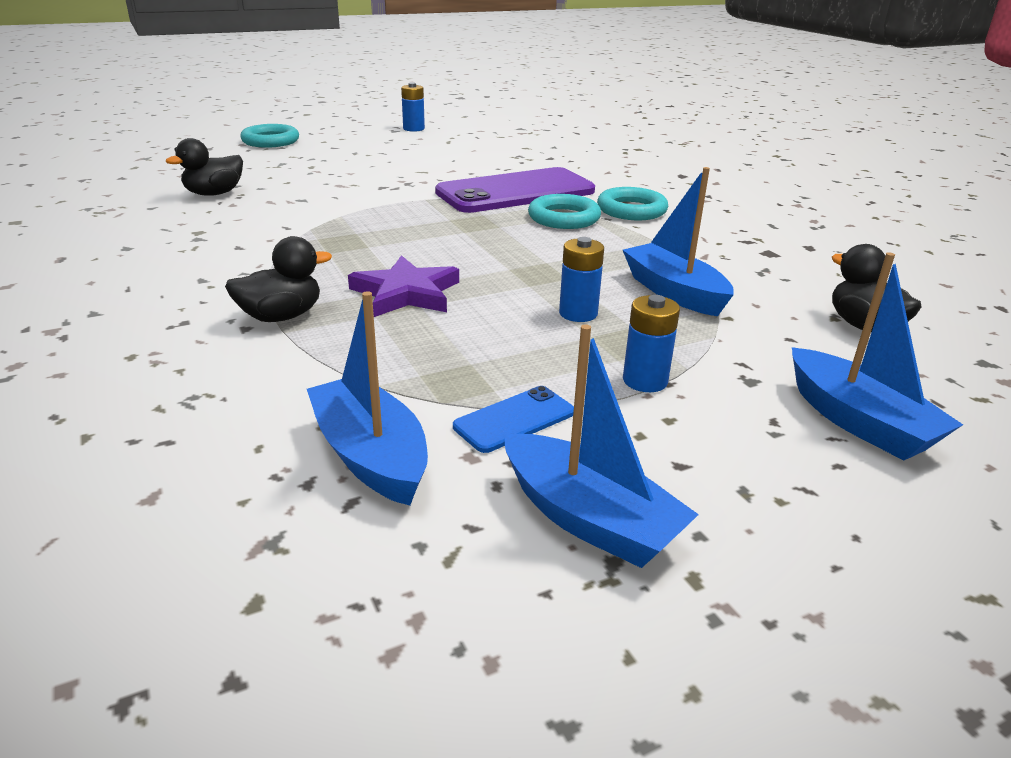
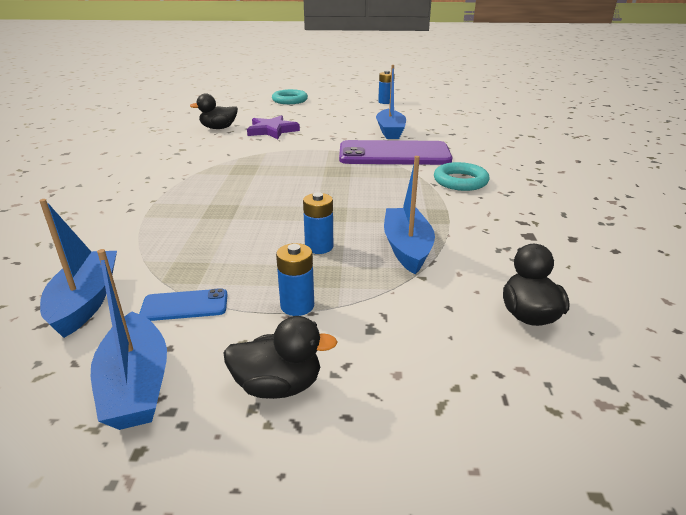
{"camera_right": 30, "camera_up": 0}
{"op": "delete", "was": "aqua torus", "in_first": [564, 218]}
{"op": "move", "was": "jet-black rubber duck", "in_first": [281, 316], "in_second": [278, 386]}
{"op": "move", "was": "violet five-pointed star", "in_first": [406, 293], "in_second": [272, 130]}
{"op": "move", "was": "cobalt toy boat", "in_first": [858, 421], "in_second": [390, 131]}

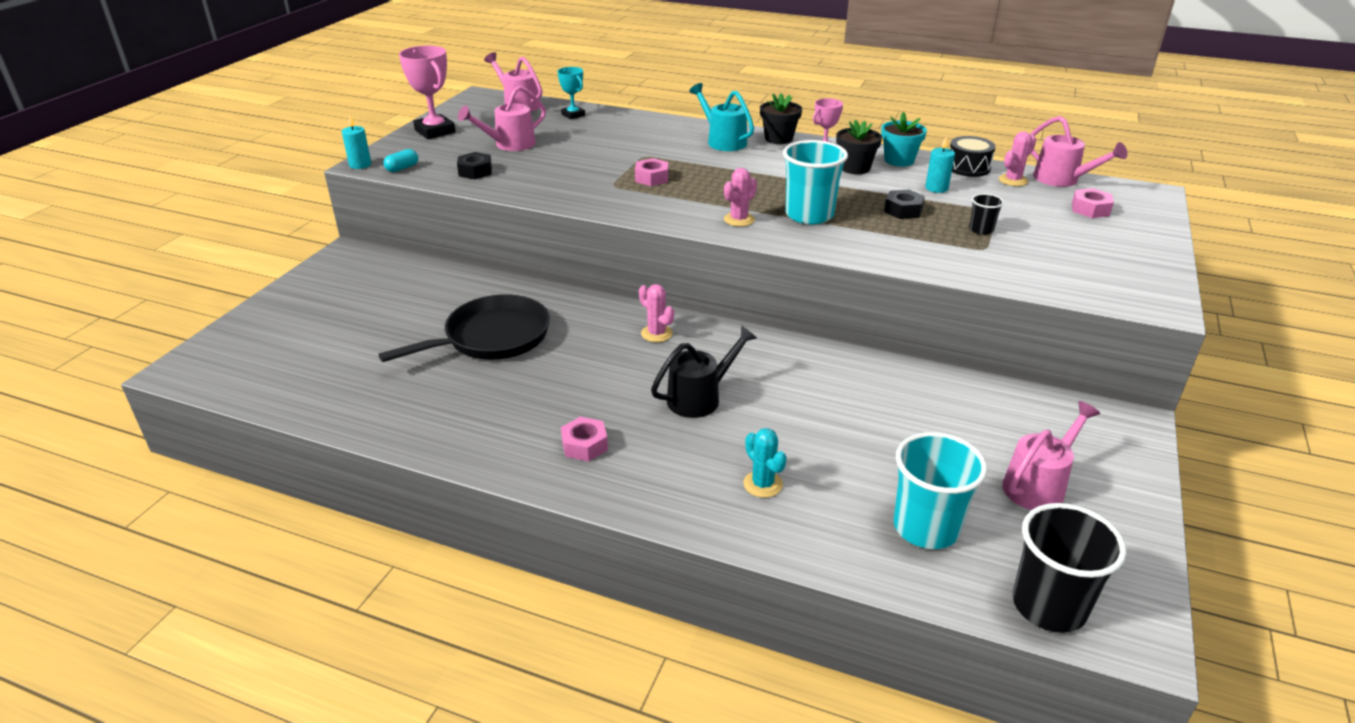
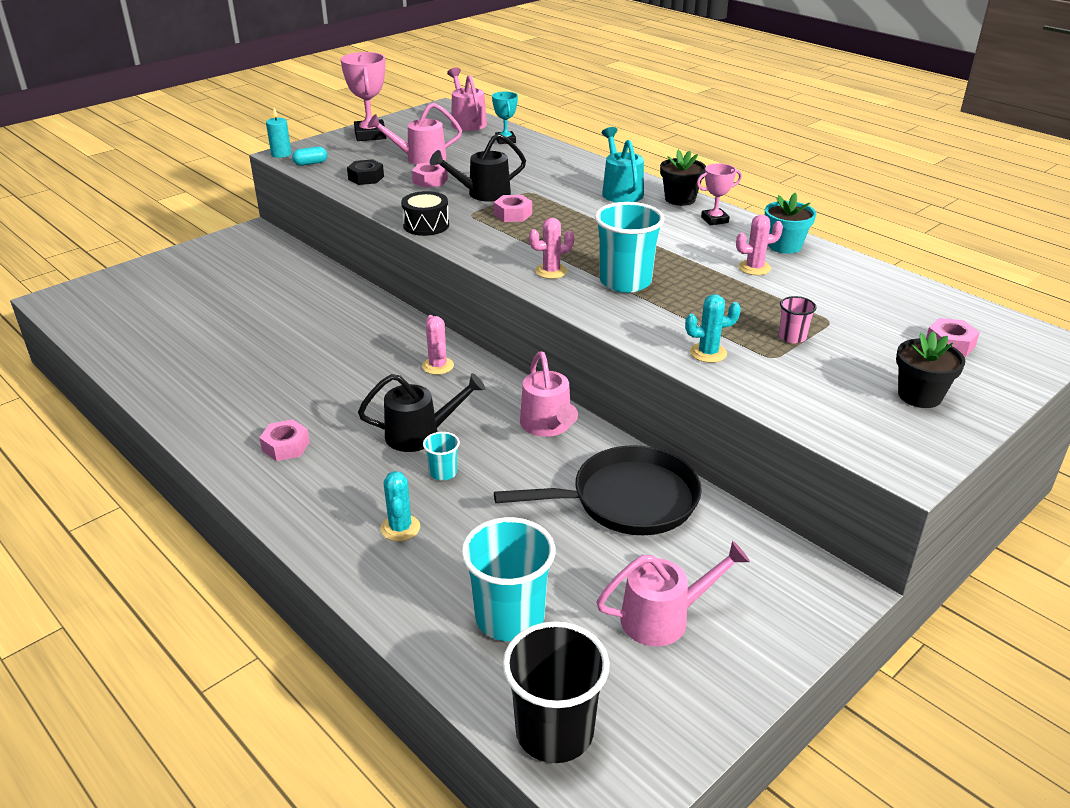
{"camera_right": 25, "camera_up": 0}
{"op": "delete", "was": "jet-black hex nut", "in_first": [903, 210]}
{"op": "delete", "was": "aqua pillar candle", "in_first": [936, 188]}
{"op": "insert", "now": "pink hex nut", "in_second": [430, 180]}
{"op": "insert", "now": "aqua beaker", "in_second": [443, 472]}
{"op": "insert", "now": "jet-black watering can", "in_second": [482, 194]}
{"op": "insert", "now": "aqua prickly plant", "in_second": [708, 353]}
{"op": "move", "was": "jet-black frying pan", "in_first": [492, 338], "in_second": [627, 500]}
{"op": "move", "was": "jet-black potted plant", "in_first": [855, 168], "in_second": [919, 396]}
{"op": "move", "was": "jet-black snare drum", "in_first": [968, 167], "in_second": [426, 225]}
{"op": "move", "was": "pink prickly plant", "in_first": [1013, 180], "in_second": [754, 268]}
{"op": "move", "was": "pink watering can", "in_first": [1062, 180], "in_second": [548, 426]}
{"op": "recolor", "was": "jet-black beaker", "now": "pink beaker", "in_first": [981, 230], "in_second": [792, 337]}

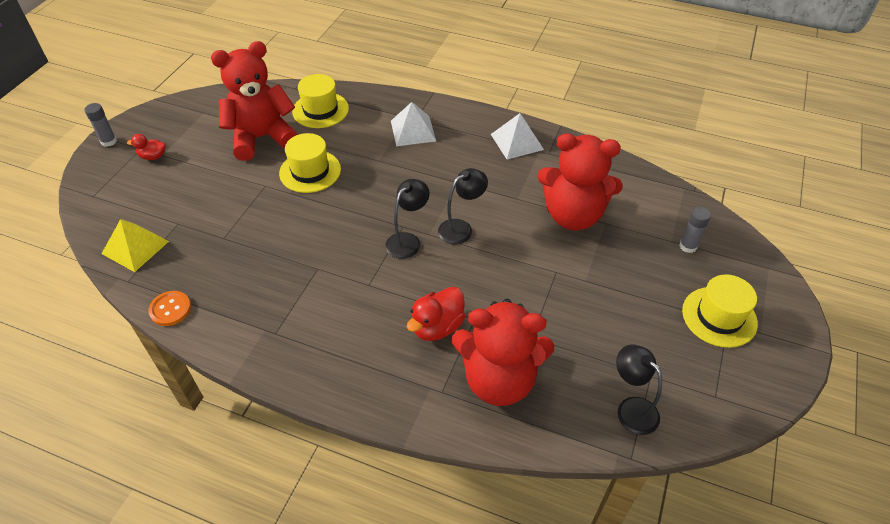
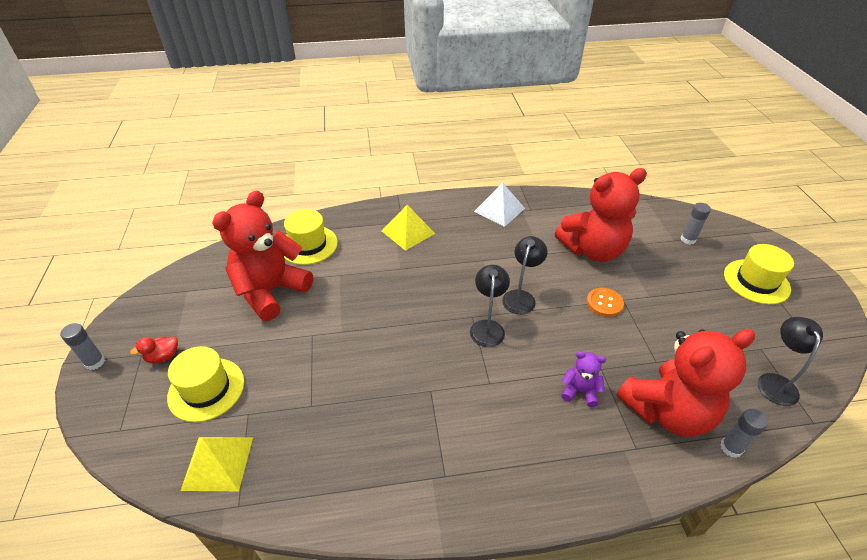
{"camera_right": -30, "camera_up": -5}
{"op": "insert", "now": "gray glue stick", "in_second": [731, 448]}
{"op": "move", "was": "orange shirt button", "in_first": [170, 309], "in_second": [604, 303]}
{"op": "move", "was": "bright yellow top hat", "in_first": [310, 171], "in_second": [206, 389]}
{"op": "replace", "was": "crimson rubber duck", "now": "violet stuffed bear", "in_first": [437, 327], "in_second": [579, 391]}
{"op": "recolor", "was": "pure white pyramid shape", "now": "bright yellow pyramid shape", "in_first": [413, 130], "in_second": [408, 232]}
{"op": "rotate", "was": "jet-black reading lamp", "in_first": [631, 408], "in_second": [775, 382], "clockwise": 75}

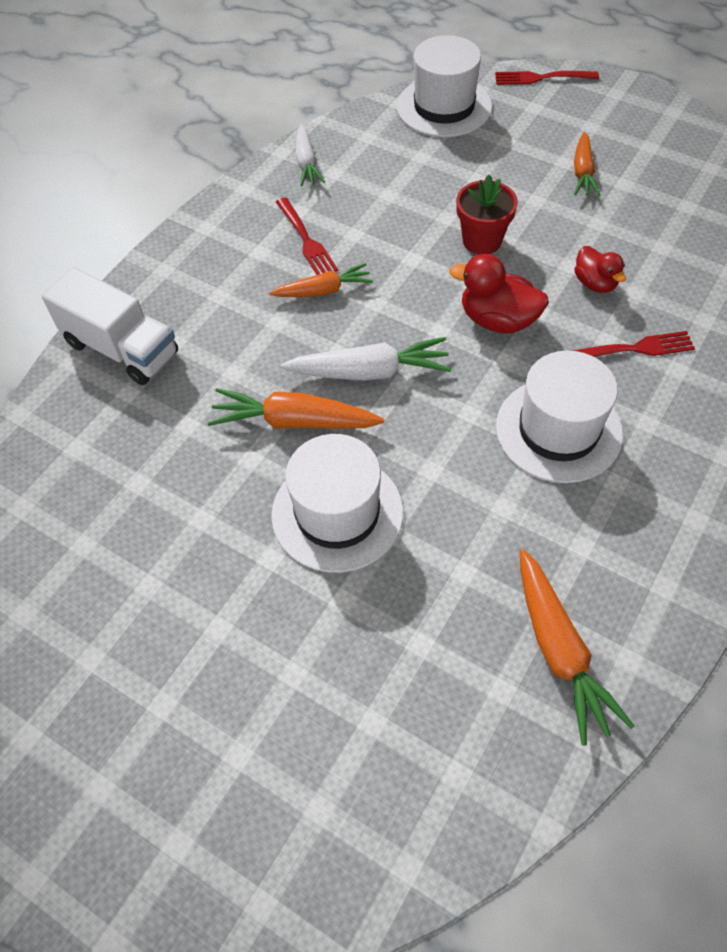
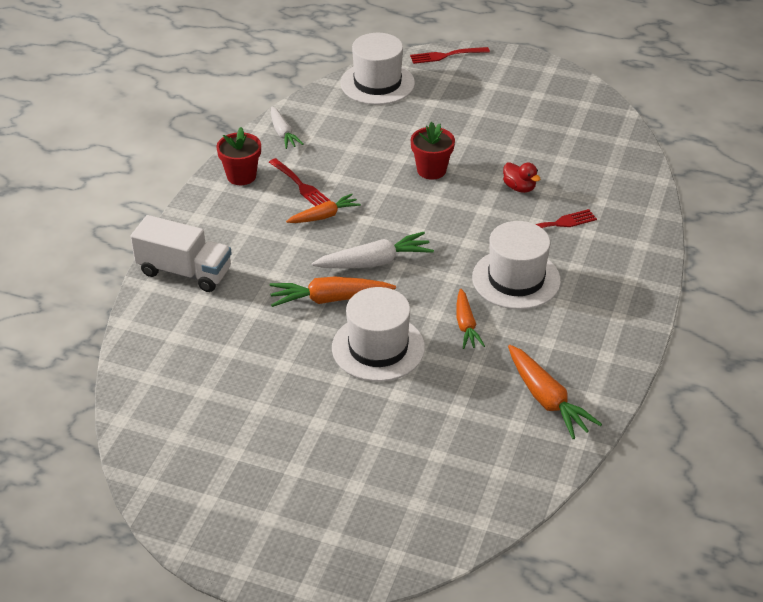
{"camera_right": -15, "camera_up": -15}
{"op": "delete", "was": "crimson rubber duck", "in_first": [498, 320]}
{"op": "insert", "now": "crimson potted plant", "in_second": [241, 176]}
{"op": "move", "was": "orange carrot", "in_first": [582, 172], "in_second": [466, 325]}

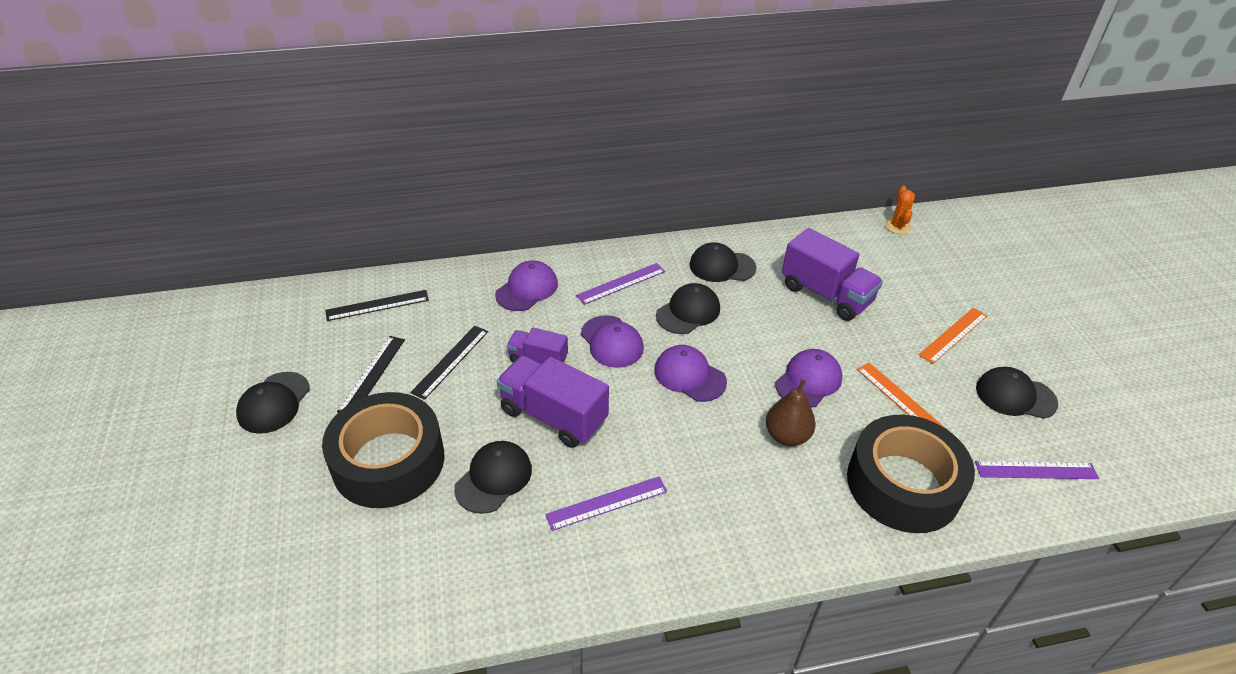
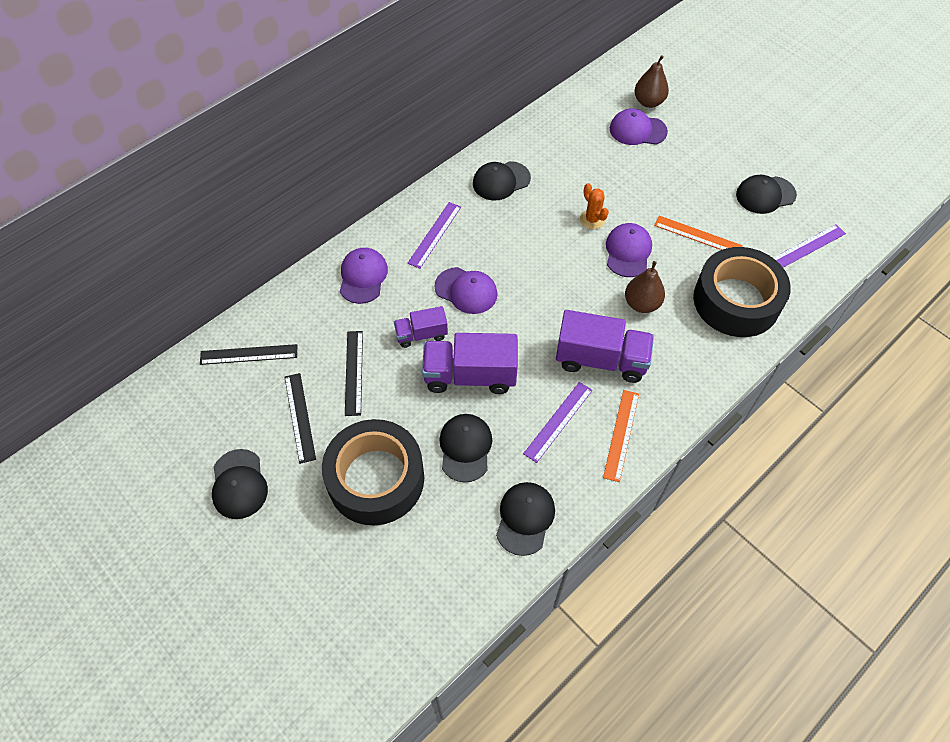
{"camera_right": -30, "camera_up": 15}
{"op": "insert", "now": "brown pear fruit", "in_second": [648, 102]}
{"op": "move", "was": "violet baseball cap", "in_first": [689, 376], "in_second": [637, 130]}
{"op": "move", "was": "jet-black baseball cap", "in_first": [688, 312], "in_second": [525, 518]}
{"op": "move", "was": "violet lorry", "in_first": [826, 294], "in_second": [601, 359]}
{"op": "move", "was": "orange prickly plant", "in_first": [897, 226], "in_second": [592, 219]}
{"op": "move", "was": "orange ruler", "in_first": [953, 335], "in_second": [621, 435]}
{"op": "rotate", "was": "jet-black ruler", "in_first": [377, 305], "in_second": [249, 354], "clockwise": 45}

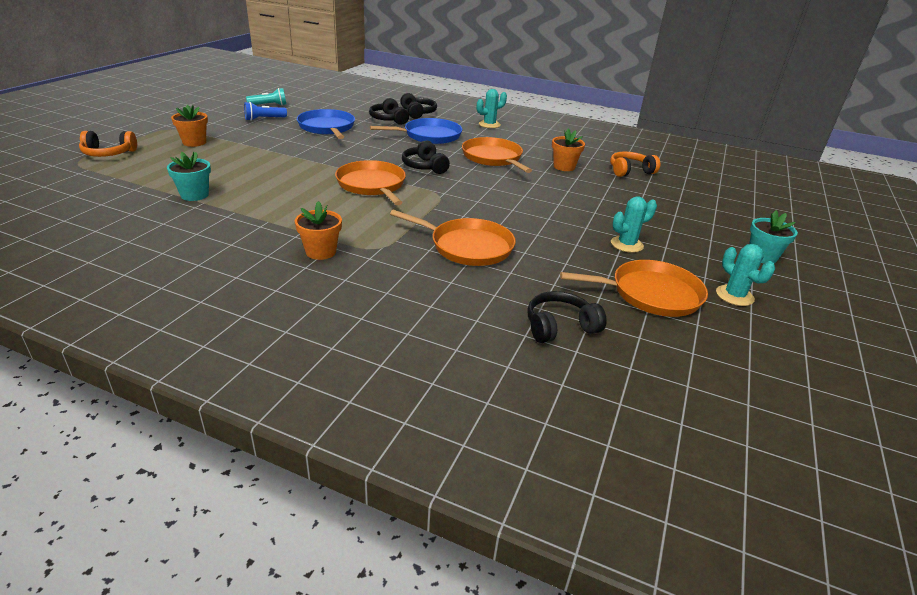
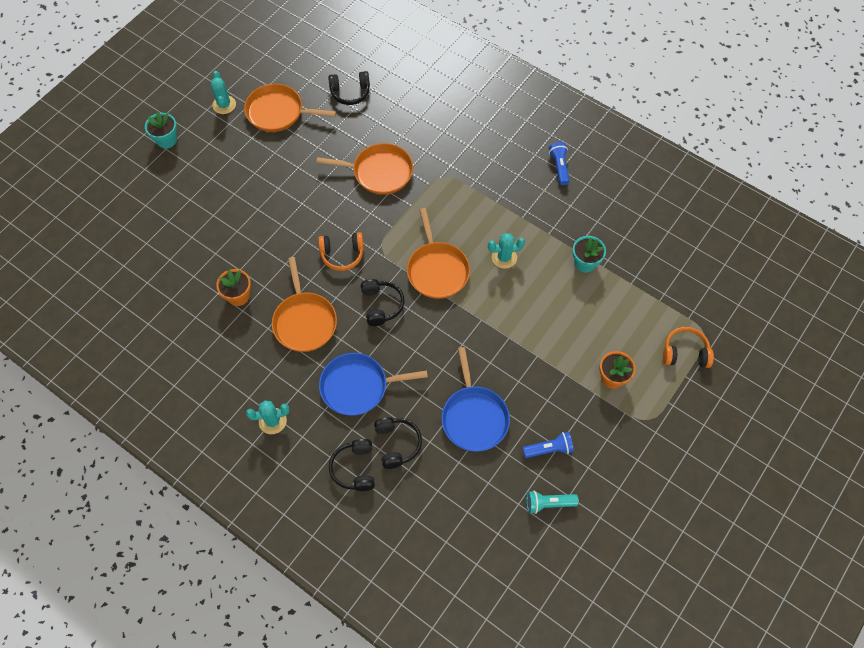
{"camera_right": -165, "camera_up": 30}
{"op": "delete", "was": "orange potted plant", "in_first": [321, 252]}
{"op": "insert", "now": "cobalt pocket torch", "in_second": [559, 167]}
{"op": "move", "was": "orange headphones", "in_first": [630, 171], "in_second": [342, 254]}
{"op": "move", "was": "aqua prickly plant", "in_first": [626, 244], "in_second": [504, 257]}
{"op": "rotate", "was": "orange frying pan", "in_first": [467, 246], "in_second": [379, 172], "clockwise": 150}

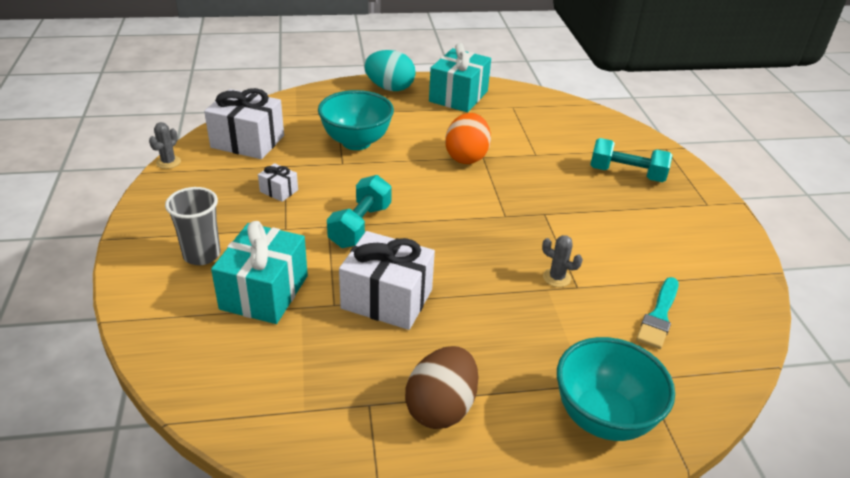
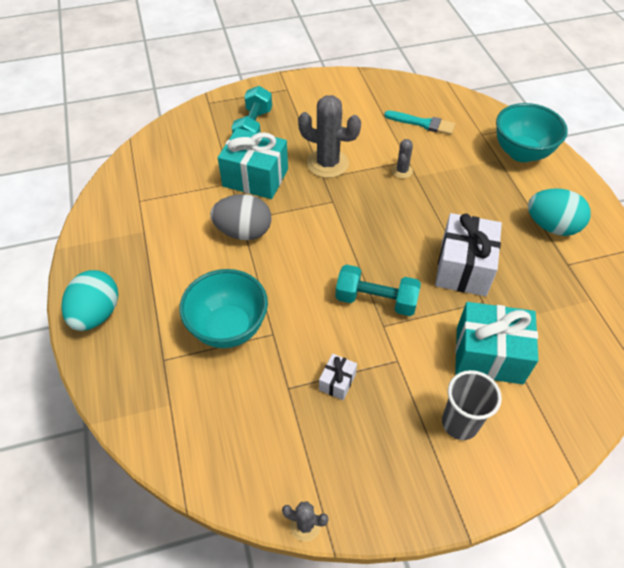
{"camera_right": -95, "camera_up": 15}
{"op": "delete", "was": "pure white present", "in_first": [247, 141]}
{"op": "insert", "now": "gray prickly plant", "in_second": [327, 163]}
{"op": "move", "was": "aqua present", "in_first": [458, 96], "in_second": [255, 178]}
{"op": "recolor", "was": "brown egg", "now": "aqua egg", "in_first": [441, 408], "in_second": [551, 226]}
{"op": "recolor", "was": "orange egg", "now": "gray egg", "in_first": [466, 157], "in_second": [243, 232]}

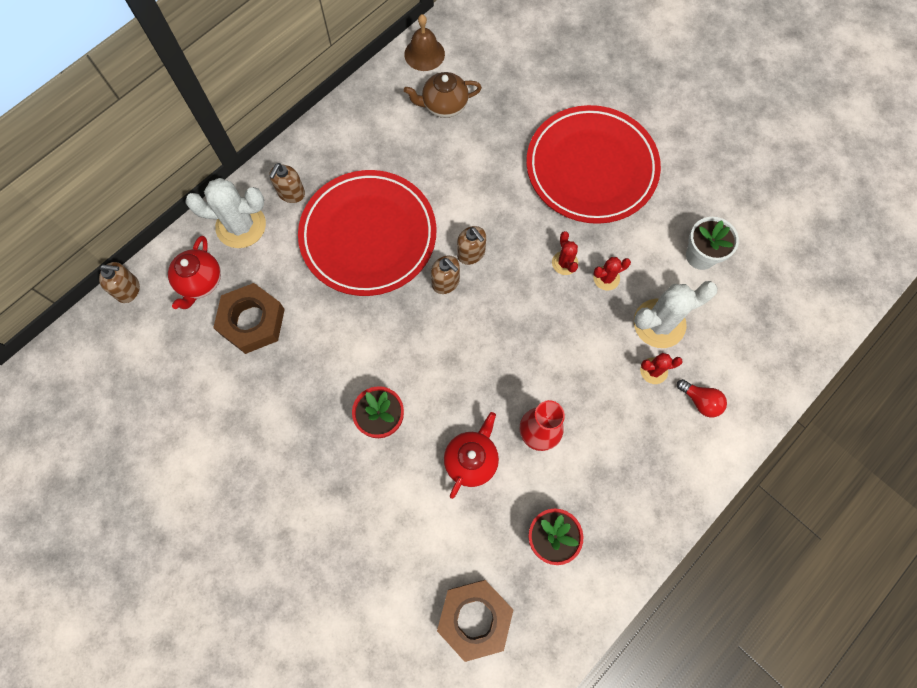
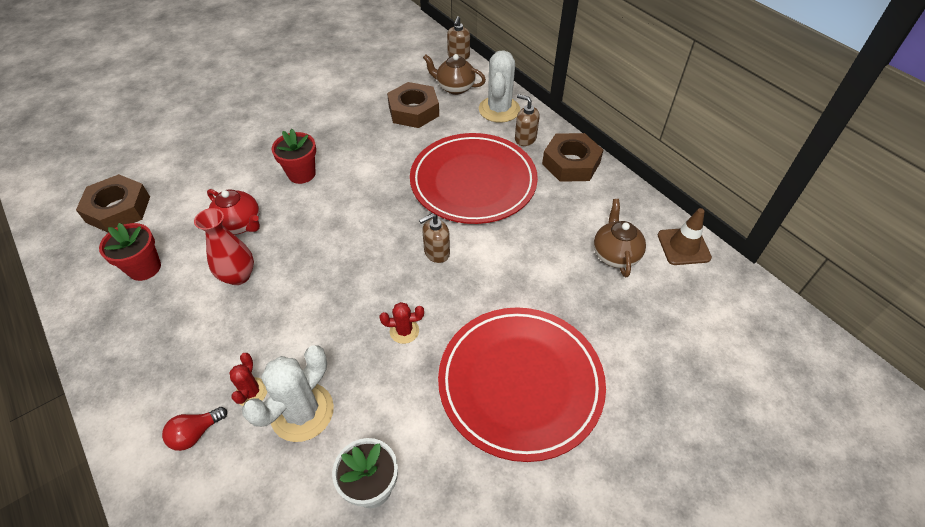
{"camera_right": 100, "camera_up": -20}
{"op": "delete", "was": "brown soap dispenser", "in_first": [446, 282]}
{"op": "delete", "was": "crimson prickly plant", "in_first": [606, 278]}
{"op": "insert", "now": "brown hex nut", "in_second": [571, 163]}
{"op": "replace", "was": "brown bell", "now": "brown safety cone", "in_first": [424, 54], "in_second": [683, 246]}
{"op": "recolor", "was": "crimson teapot", "now": "brown teapot", "in_first": [200, 282], "in_second": [454, 87]}
{"op": "rotate", "was": "pure white prickly plant", "in_first": [659, 323], "in_second": [302, 412], "clockwise": 45}

